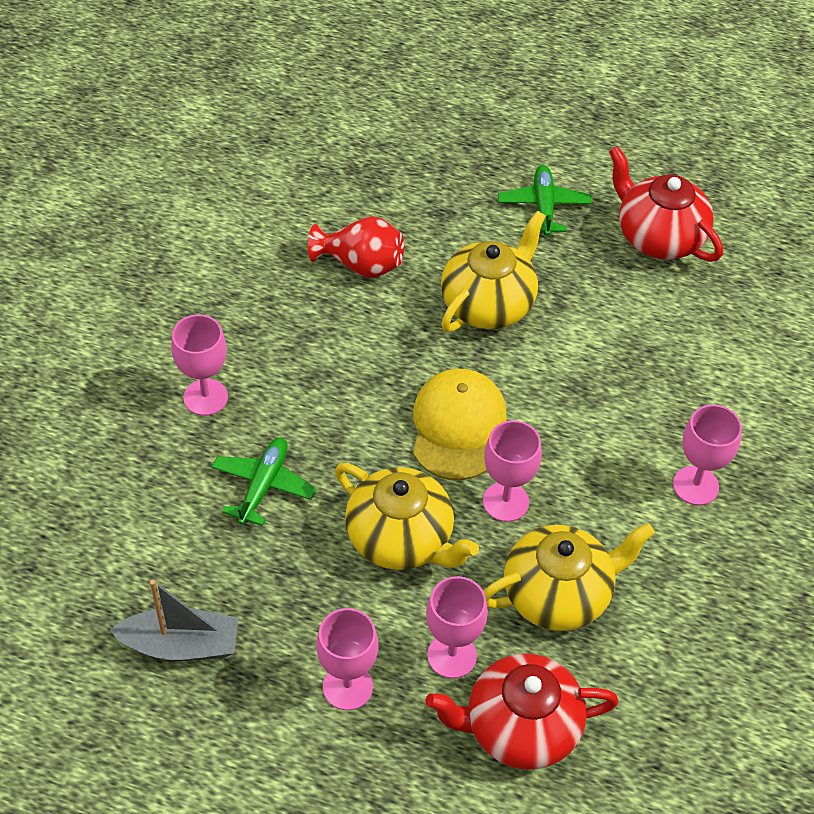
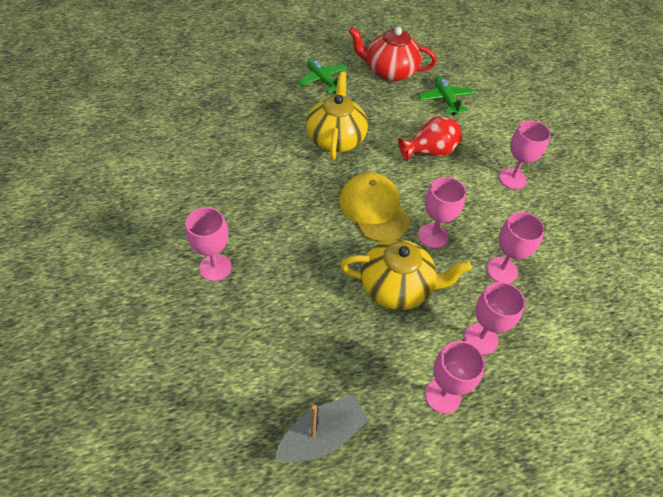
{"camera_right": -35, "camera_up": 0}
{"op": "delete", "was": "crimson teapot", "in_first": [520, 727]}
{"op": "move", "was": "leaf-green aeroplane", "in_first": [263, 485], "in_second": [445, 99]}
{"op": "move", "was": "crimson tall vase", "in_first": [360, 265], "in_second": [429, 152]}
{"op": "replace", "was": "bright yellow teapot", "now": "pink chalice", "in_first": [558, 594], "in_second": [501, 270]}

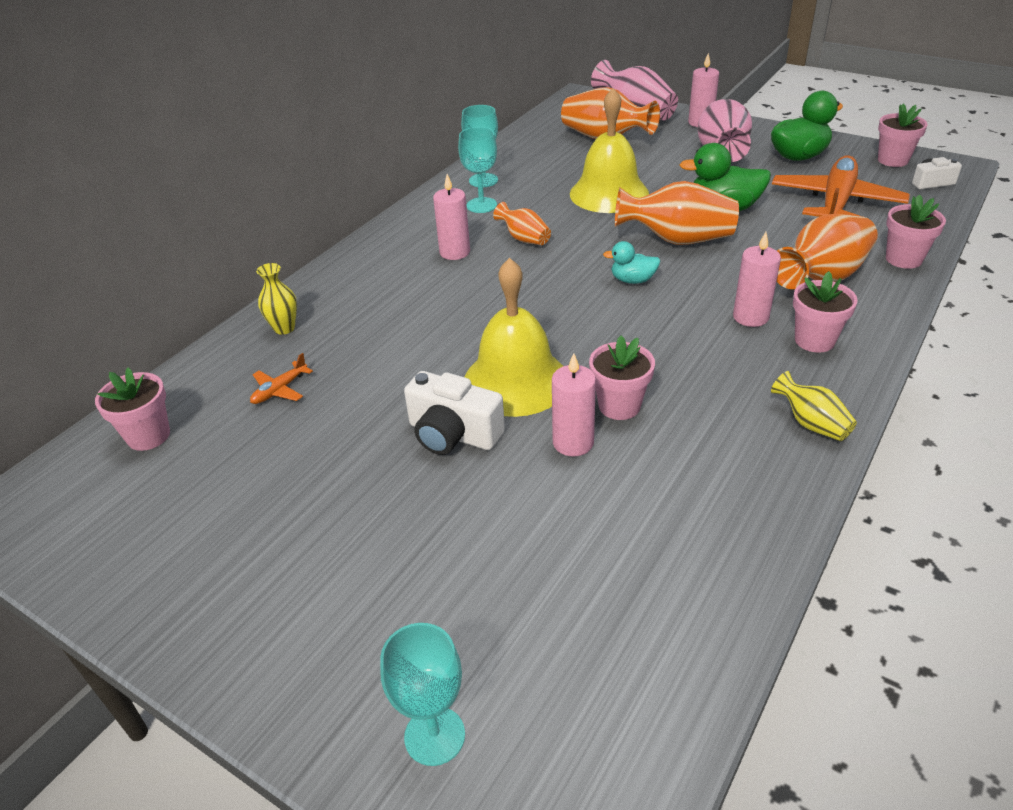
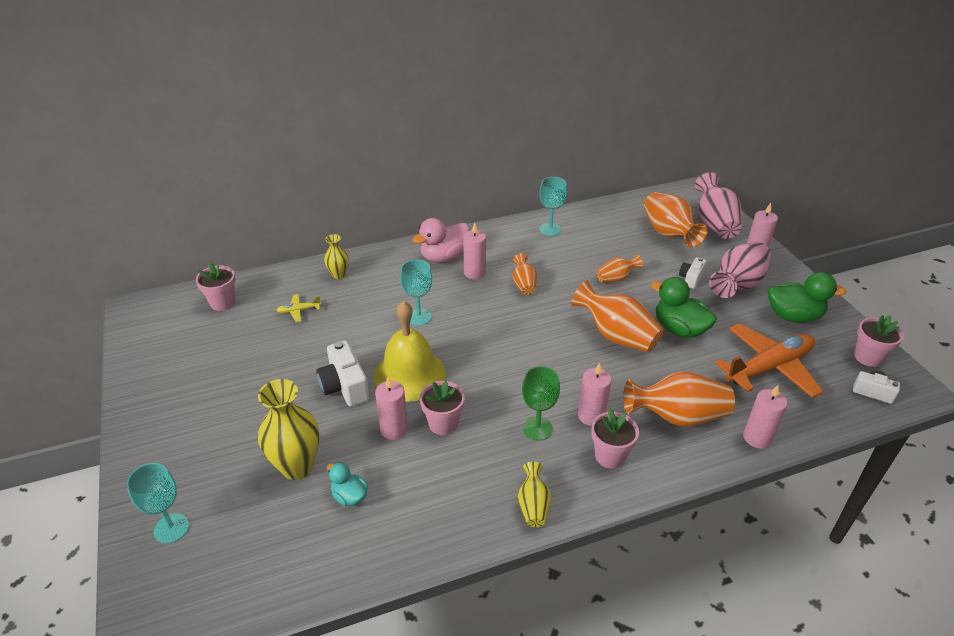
{"camera_right": 35, "camera_up": 0}
{"op": "insert", "now": "bright yellow tall vase", "in_second": [297, 466]}
{"op": "insert", "now": "pink rubber duck", "in_second": [444, 257]}
{"op": "insert", "now": "leaf-green chalice", "in_second": [537, 428]}
{"op": "insert", "now": "pure white camera", "in_second": [691, 278]}
{"op": "move", "was": "aqua chalice", "in_first": [481, 205], "in_second": [418, 317]}
{"op": "move", "was": "aqua rubber duck", "in_first": [632, 280], "in_second": [349, 496]}
{"op": "replace", "was": "bright yellow bell", "now": "orange tall vase", "in_first": [609, 193], "in_second": [616, 278]}
{"op": "replace", "was": "pink potted plant", "now": "pink pillar candle", "in_first": [903, 259], "in_second": [757, 438]}
{"op": "recolor", "was": "orange aeroplane", "now": "bright yellow aeroplane", "in_first": [279, 390], "in_second": [298, 311]}

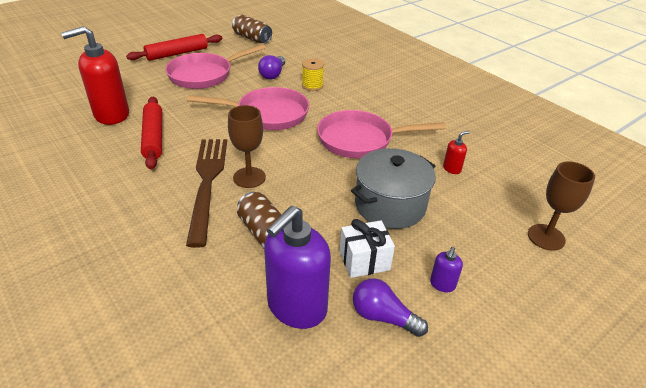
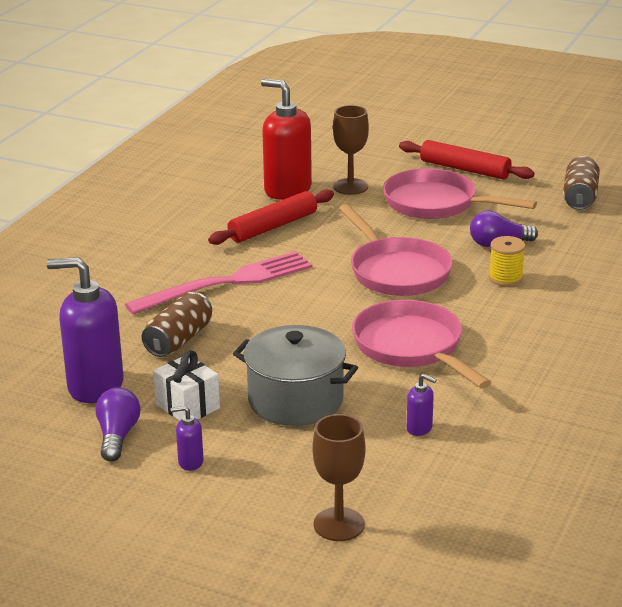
{"camera_right": 65, "camera_up": -10}
{"op": "move", "was": "brown chalice", "in_first": [249, 177], "in_second": [350, 186]}
{"op": "recolor", "was": "brown table fork", "now": "pink table fork", "in_first": [207, 183], "in_second": [227, 283]}
{"op": "recolor", "was": "crimson soap dispenser", "now": "violet soap dispenser", "in_first": [452, 169], "in_second": [419, 428]}

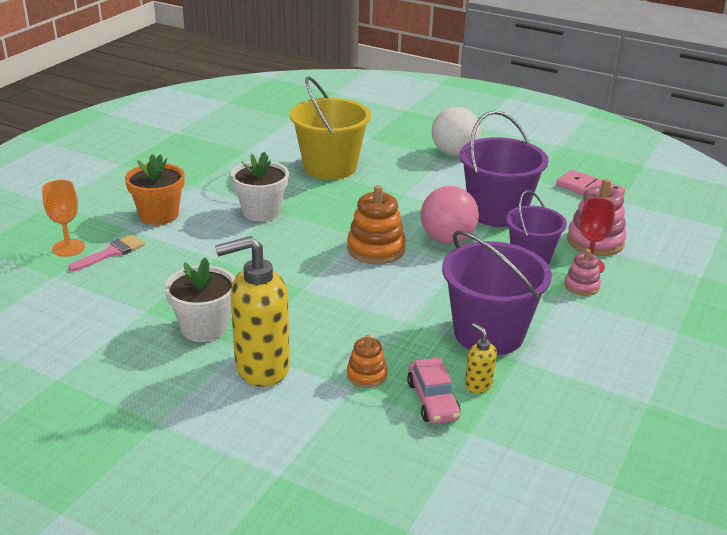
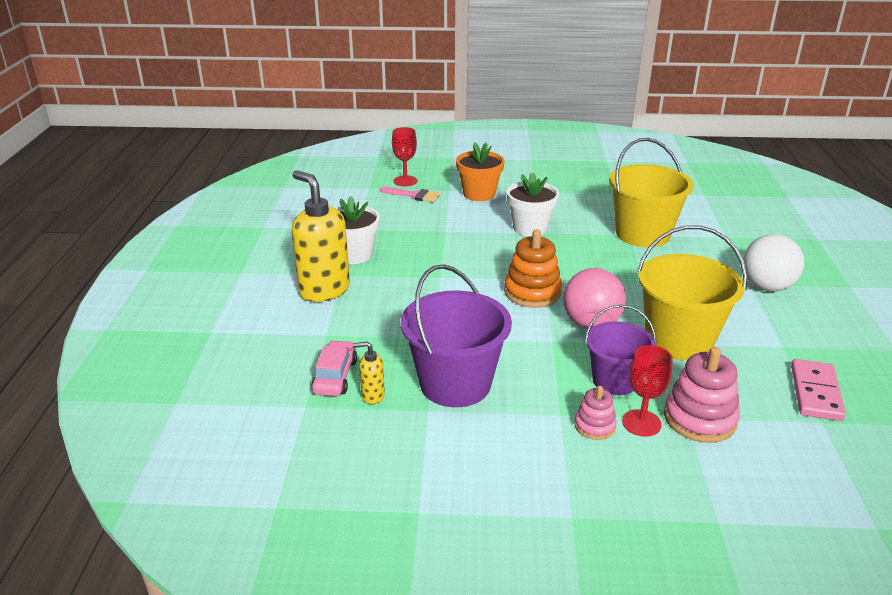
{"camera_right": 65, "camera_up": 0}
{"op": "delete", "was": "orange ring stacker", "in_first": [366, 375]}
{"op": "recolor", "was": "orange chalice", "now": "crimson chalice", "in_first": [68, 248], "in_second": [405, 181]}
{"op": "recolor", "was": "violet pail", "now": "bright yellow pail", "in_first": [497, 212], "in_second": [679, 340]}
{"op": "rotate", "was": "pink toy car", "in_first": [432, 400], "in_second": [335, 376], "clockwise": 135}
{"op": "rotate", "was": "bright yellow soap dispenser", "in_first": [478, 385], "in_second": [372, 395], "clockwise": -120}

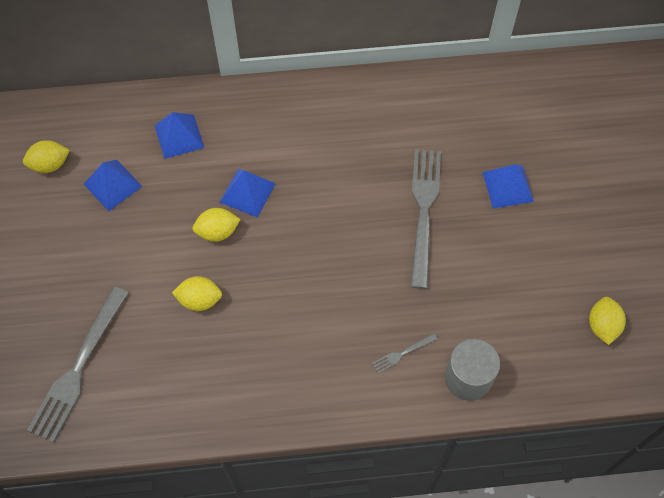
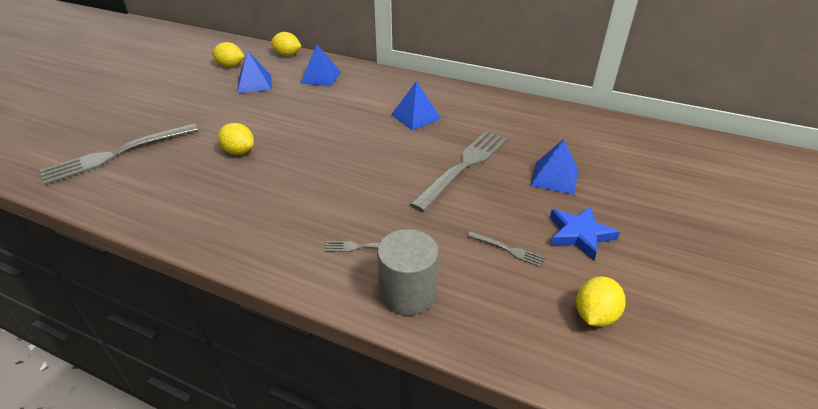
{"camera_right": 30, "camera_up": -25}
{"op": "insert", "now": "gray table fork", "in_second": [508, 249]}
{"op": "insert", "now": "cobalt five-pointed star", "in_second": [579, 234]}
{"op": "move", "was": "bright yellow citrus fruit", "in_first": [217, 232], "in_second": [287, 55]}
{"op": "move", "was": "cobalt pyramid shape", "in_first": [247, 192], "in_second": [416, 116]}

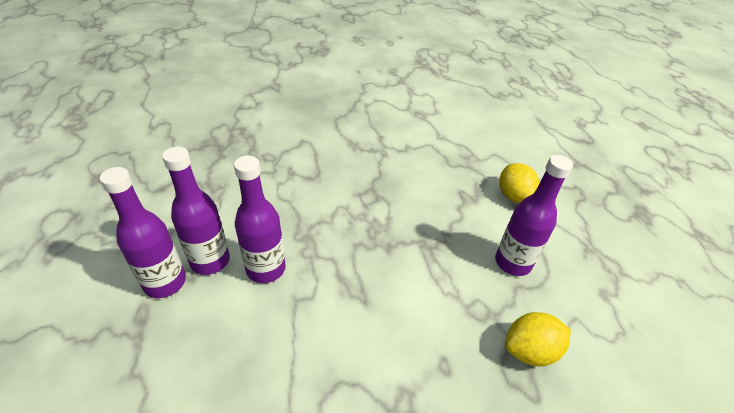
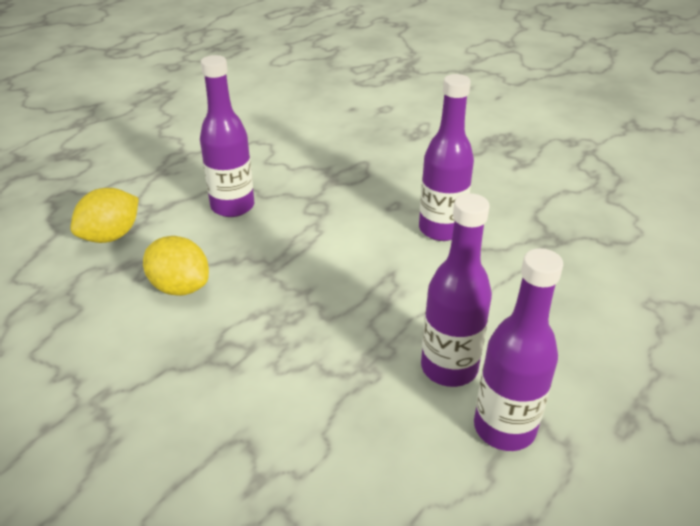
{"camera_right": -125, "camera_up": -5}
{"op": "move", "was": "violet drink bottle", "in_first": [165, 283], "in_second": [441, 229]}
{"op": "move", "was": "bright yellow citrus fruit", "in_first": [529, 350], "in_second": [180, 287]}

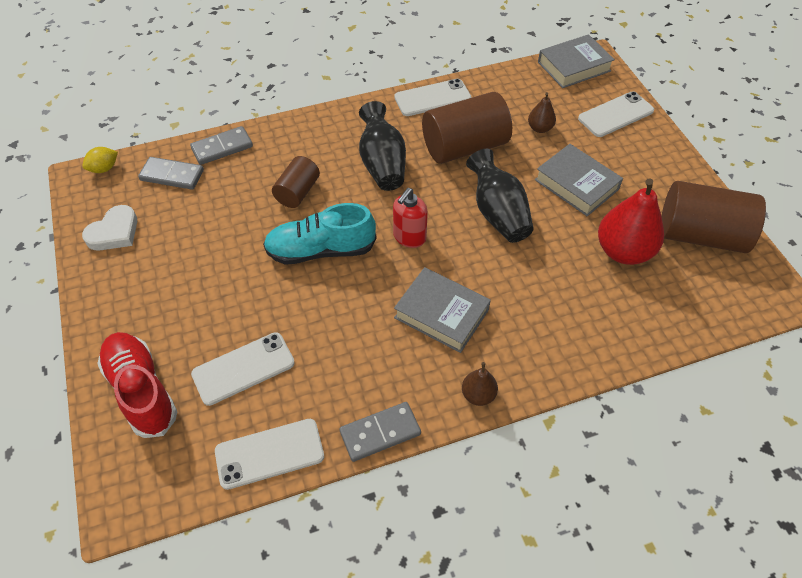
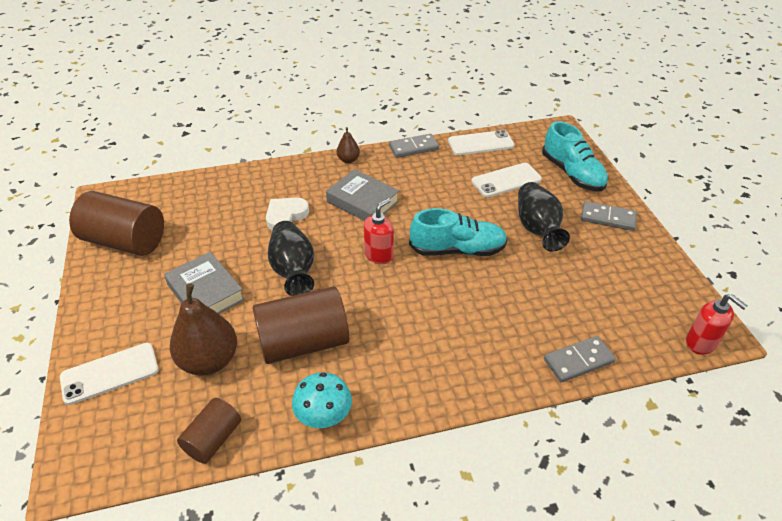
{"camera_right": -175, "camera_up": -10}
{"op": "delete", "was": "gray hardback", "in_first": [574, 66]}
{"op": "delete", "was": "crimson pear fruit", "in_first": [623, 251]}
{"op": "move", "was": "pure white heart", "in_first": [114, 232], "in_second": [286, 216]}
{"op": "move", "was": "gray domino tile", "in_first": [172, 175], "in_second": [608, 218]}
{"op": "move", "was": "brown cylinder shape", "in_first": [297, 192], "in_second": [213, 439]}
{"op": "move", "was": "jet-black tall vase", "in_first": [382, 164], "in_second": [537, 229]}
{"op": "replace", "was": "bright yellow citrus fruit", "now": "crimson soap dispenser", "in_first": [104, 169], "in_second": [701, 343]}
{"op": "replace", "was": "pure white phone", "now": "aqua fungus", "in_first": [432, 98], "in_second": [324, 417]}
{"op": "recolor", "was": "crimson sneaker", "now": "aqua sneaker", "in_first": [141, 390], "in_second": [572, 173]}
{"op": "resize", "was": "brown pear fruit", "in_first": [540, 128], "in_second": [209, 361], "ratio": 1.99}

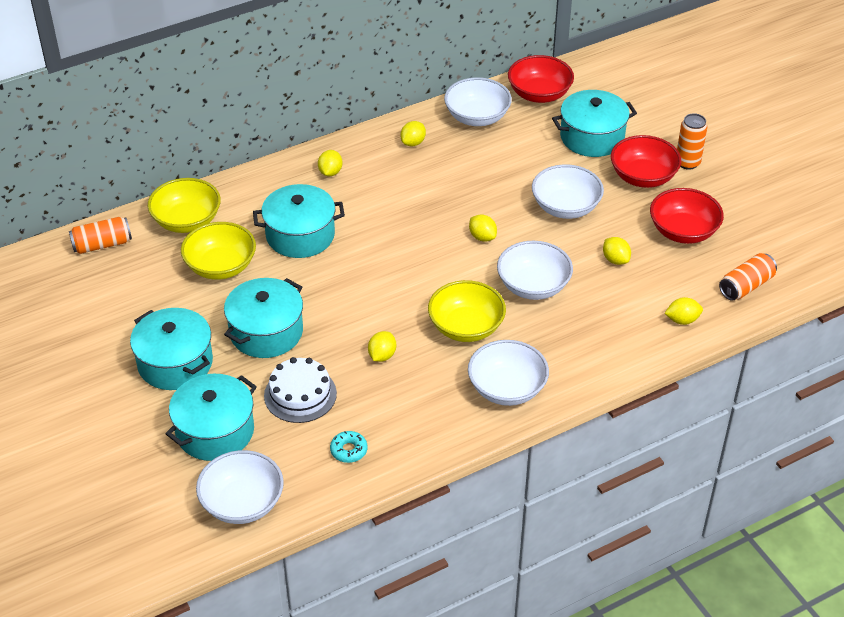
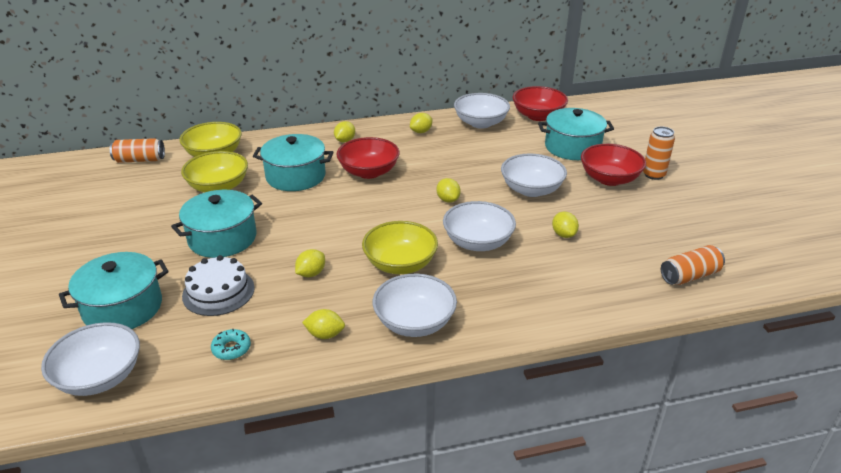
{"camera_right": 15, "camera_up": -10}
{"op": "delete", "was": "aqua pot", "in_first": [175, 363]}
{"op": "move", "was": "crimson bowl", "in_first": [683, 231], "in_second": [369, 172]}
{"op": "move", "was": "bright yellow citrus fruit", "in_first": [682, 320], "in_second": [325, 335]}

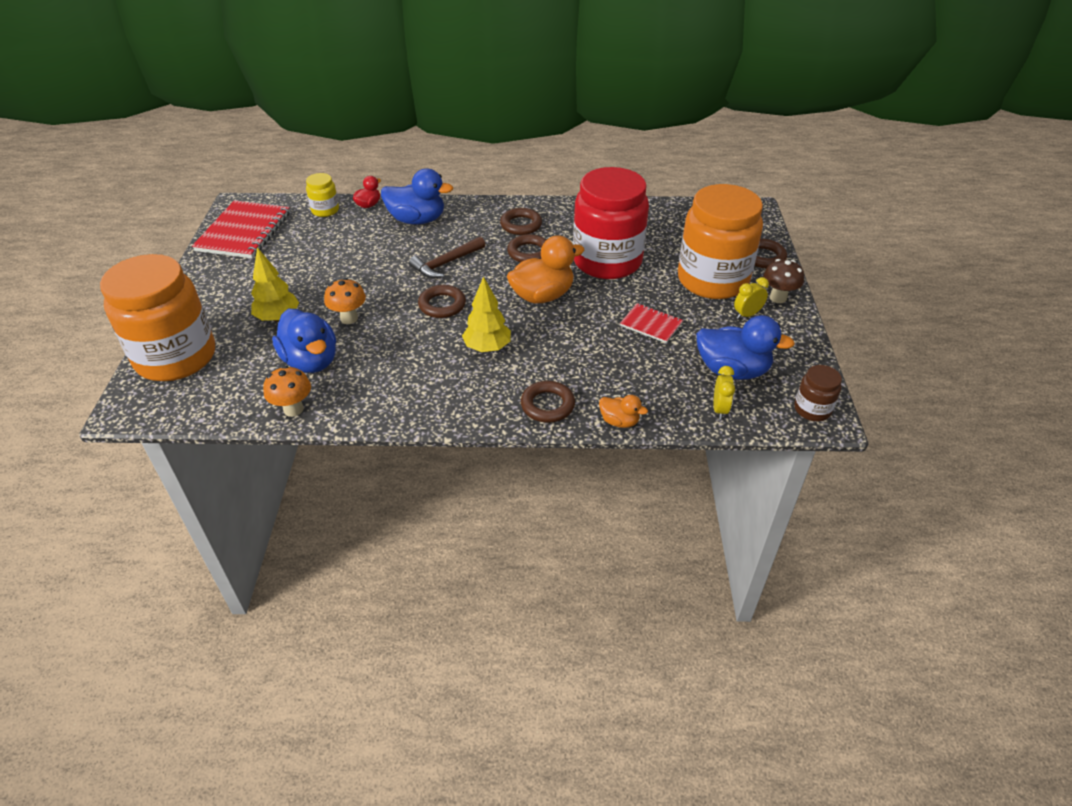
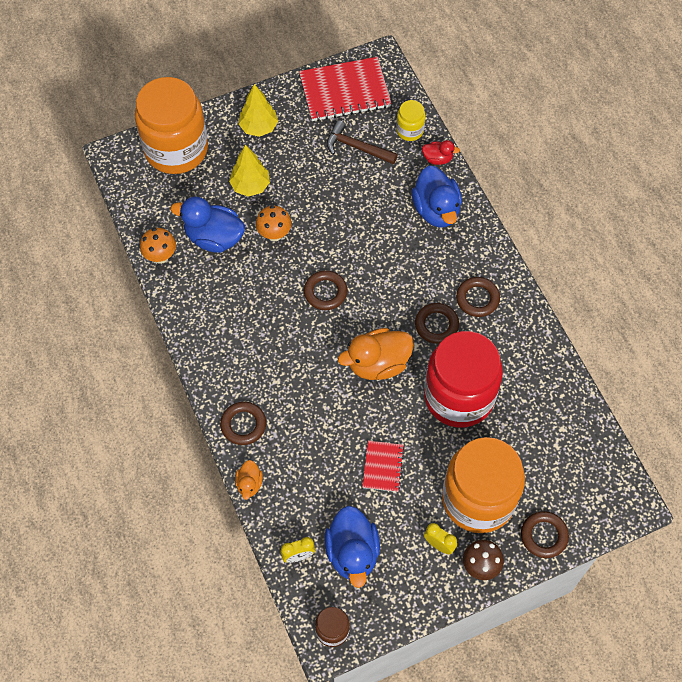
{"camera_right": 65, "camera_up": 20}
{"op": "move", "was": "brown carpenter's hammer", "in_first": [446, 263], "in_second": [357, 147]}
{"op": "move", "was": "bright yellow tree", "in_first": [487, 348], "in_second": [258, 127]}
{"op": "rotate", "was": "cobalt rubber duck", "in_first": [311, 361], "in_second": [214, 237], "clockwise": 75}
{"op": "rotate", "was": "orange rubber duck", "in_first": [542, 296], "in_second": [378, 363], "clockwise": 120}

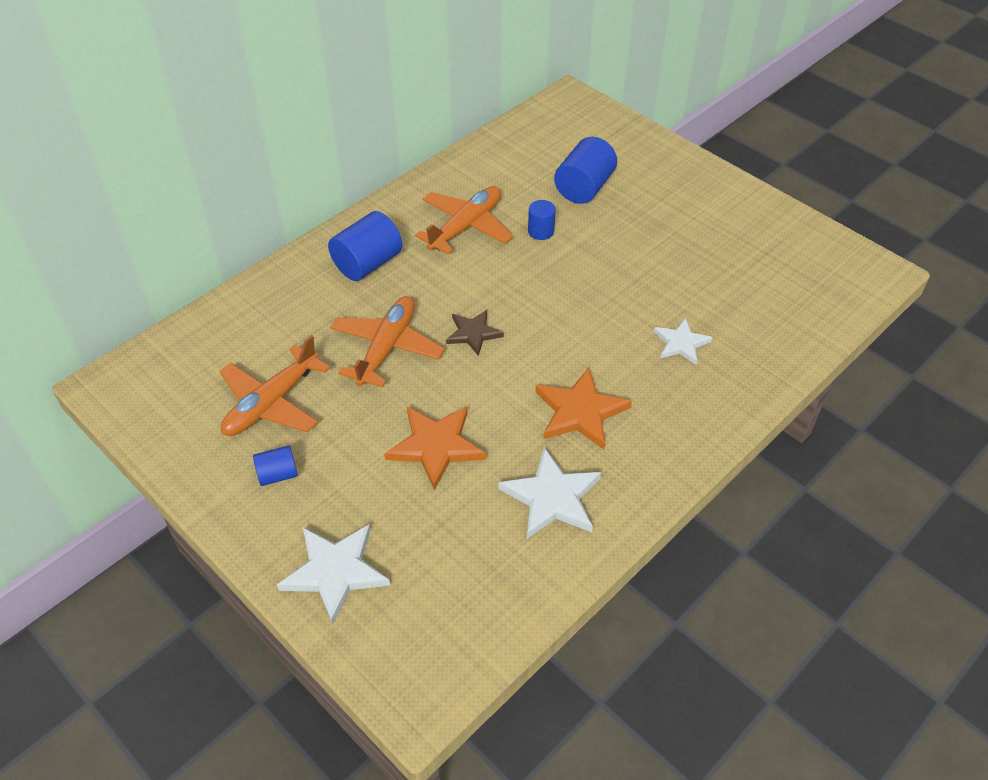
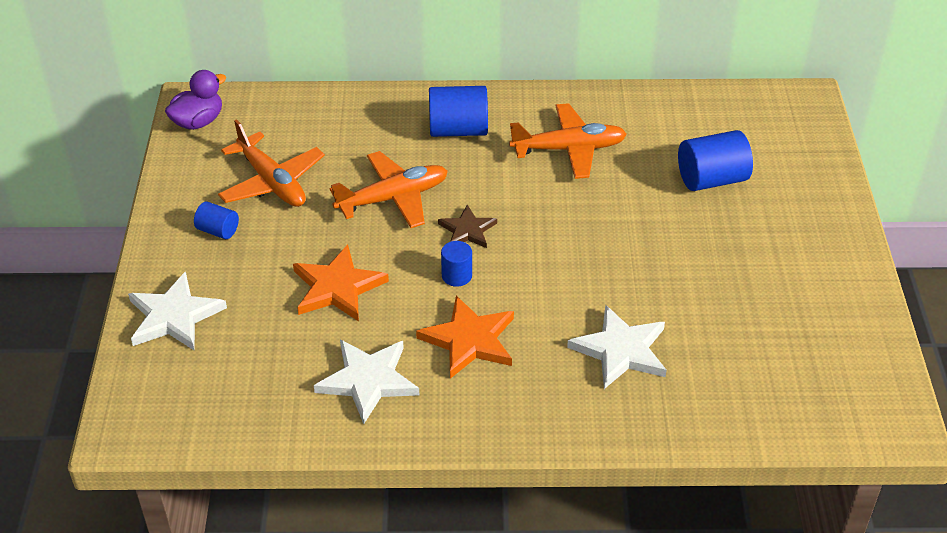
{"camera_right": 45, "camera_up": -5}
{"op": "insert", "now": "violet rubber duck", "in_second": [198, 122]}
{"op": "move", "was": "cobalt cylinder shape", "in_first": [541, 231], "in_second": [456, 276]}
{"op": "rotate", "was": "orange aeroplane", "in_first": [271, 403], "in_second": [272, 182], "clockwise": -120}
{"op": "resize", "was": "pure white five-pointed star", "in_first": [681, 343], "in_second": [621, 350], "ratio": 1.58}

